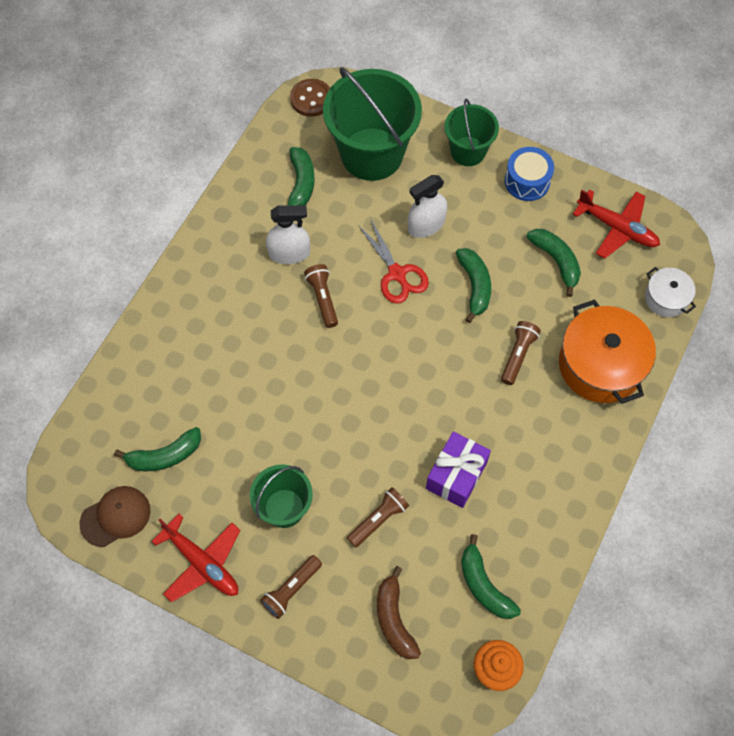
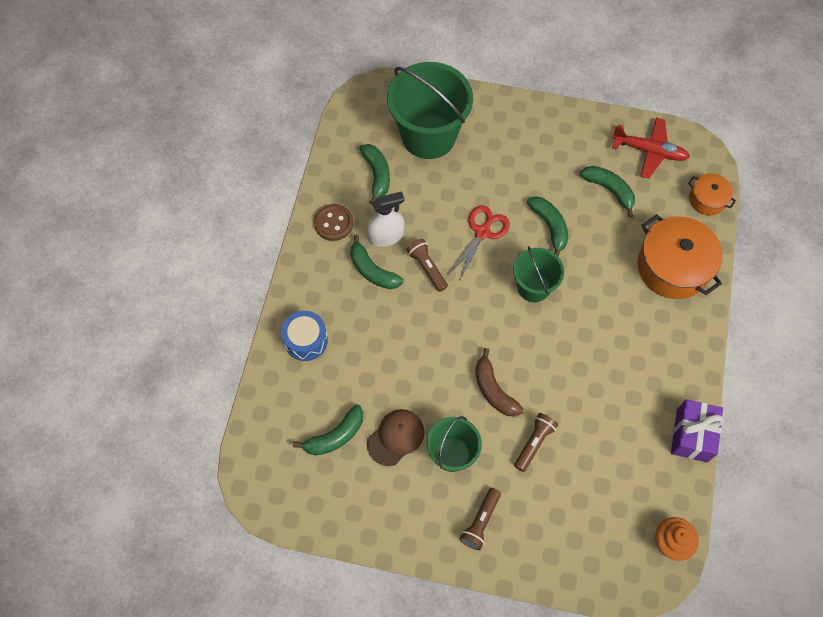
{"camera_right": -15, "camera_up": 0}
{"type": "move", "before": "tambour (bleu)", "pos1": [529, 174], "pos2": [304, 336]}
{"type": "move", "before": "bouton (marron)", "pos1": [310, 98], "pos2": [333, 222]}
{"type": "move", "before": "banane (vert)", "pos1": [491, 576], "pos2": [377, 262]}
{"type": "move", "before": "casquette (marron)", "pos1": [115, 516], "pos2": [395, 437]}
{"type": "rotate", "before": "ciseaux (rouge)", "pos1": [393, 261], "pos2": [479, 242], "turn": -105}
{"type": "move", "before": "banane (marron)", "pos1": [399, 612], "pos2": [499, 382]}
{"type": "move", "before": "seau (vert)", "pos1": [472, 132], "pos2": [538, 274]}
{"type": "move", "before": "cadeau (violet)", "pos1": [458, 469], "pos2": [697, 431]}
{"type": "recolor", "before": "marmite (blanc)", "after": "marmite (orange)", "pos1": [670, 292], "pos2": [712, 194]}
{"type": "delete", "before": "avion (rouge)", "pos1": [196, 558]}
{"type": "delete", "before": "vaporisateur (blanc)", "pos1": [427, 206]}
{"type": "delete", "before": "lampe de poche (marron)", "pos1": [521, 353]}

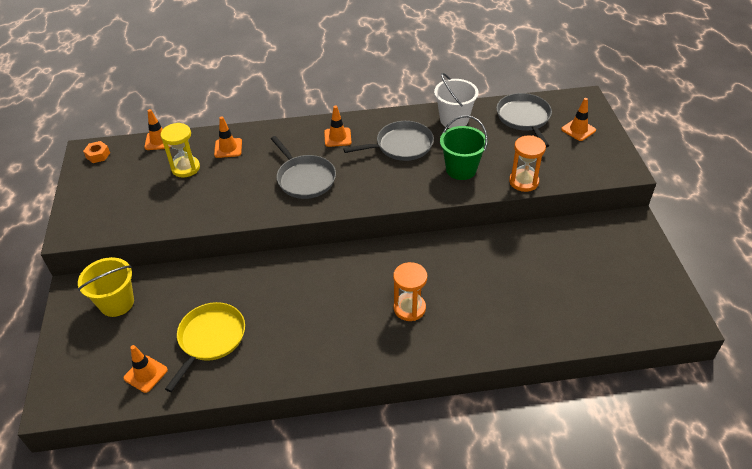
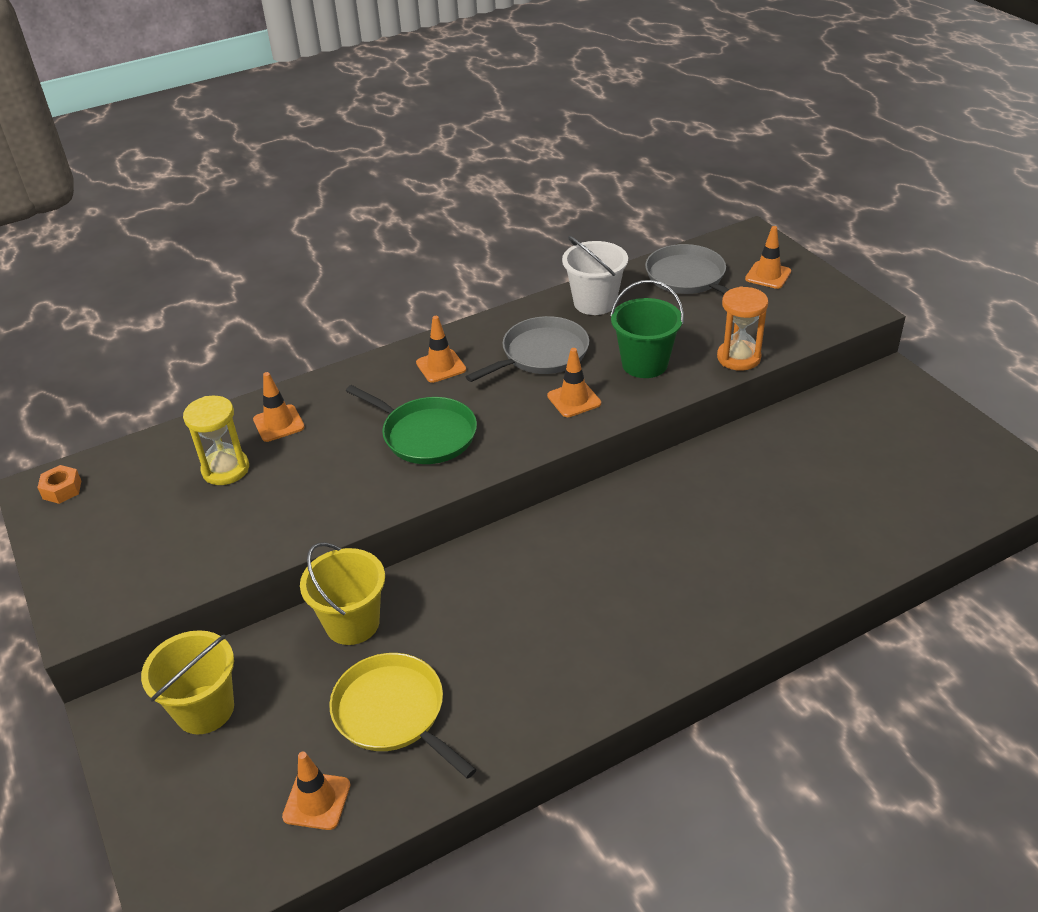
{"camera_right": -20, "camera_up": -5}
{"type": "insert", "after": "seau (jaune)", "pos2": [342, 593]}
{"type": "rotate", "before": "poêle (jaune)", "pos1": [205, 347], "pos2": [402, 716], "turn": -45}
{"type": "recolor", "before": "poêle (gris)", "after": "poêle (vert)", "pos1": [303, 167], "pos2": [411, 424]}
{"type": "move", "before": "cône de chantier (orange)", "pos1": [157, 129], "pos2": [574, 382]}
{"type": "delete", "before": "sablier (orange)", "pos1": [410, 291]}

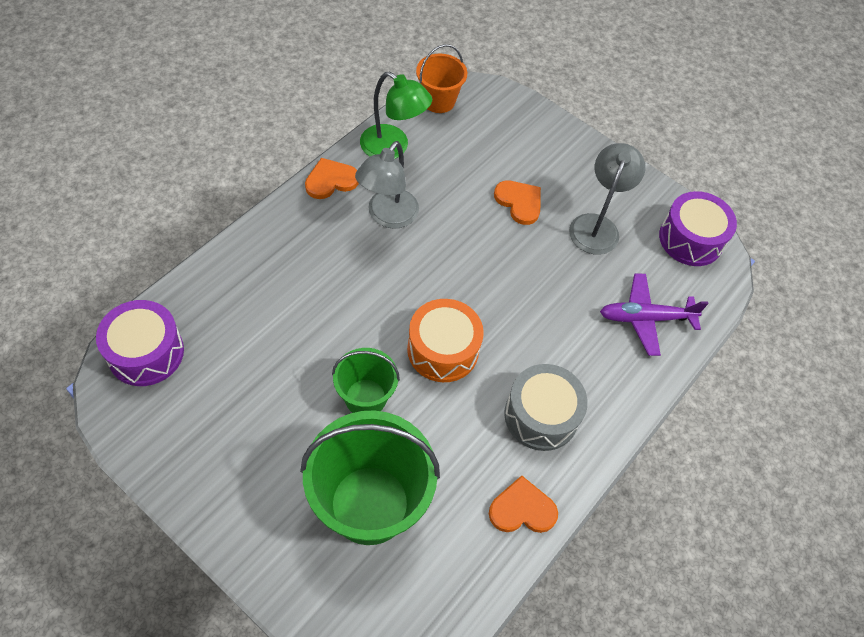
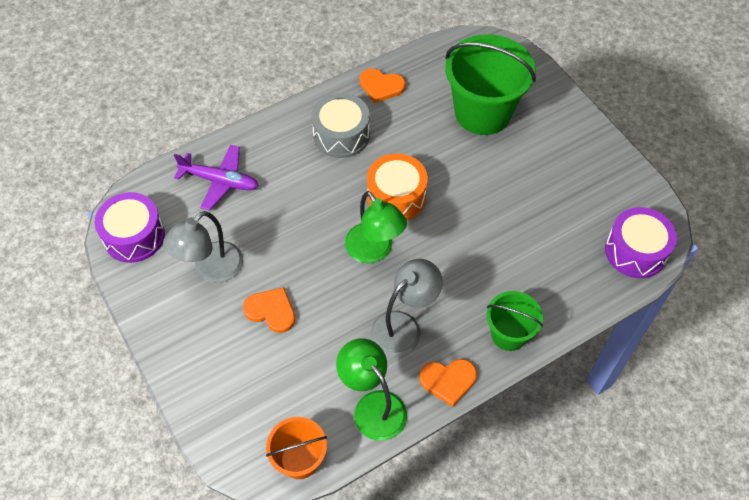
{"camera_right": -155, "camera_up": 0}
{"type": "rotate", "before": "cœur (orange)", "pos1": [517, 202], "pos2": [269, 310], "turn": 135}
{"type": "insert", "after": "lampe (vert)", "pos2": [376, 227]}
{"type": "move", "before": "seau (vert)", "pos1": [366, 380], "pos2": [515, 321]}

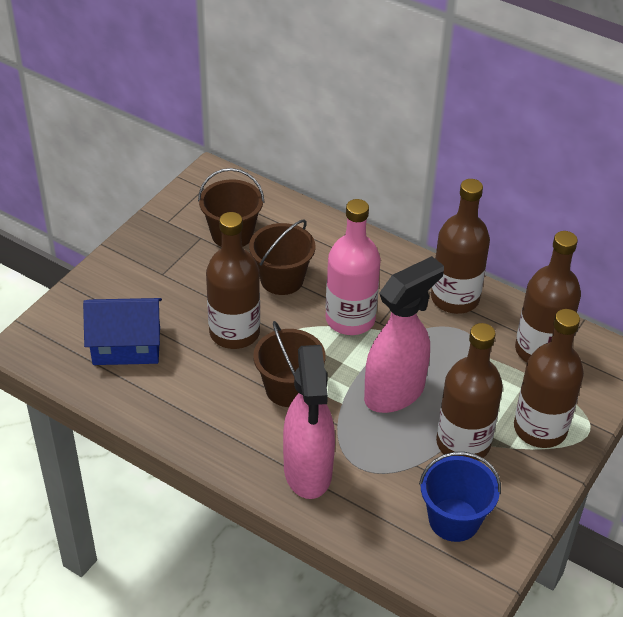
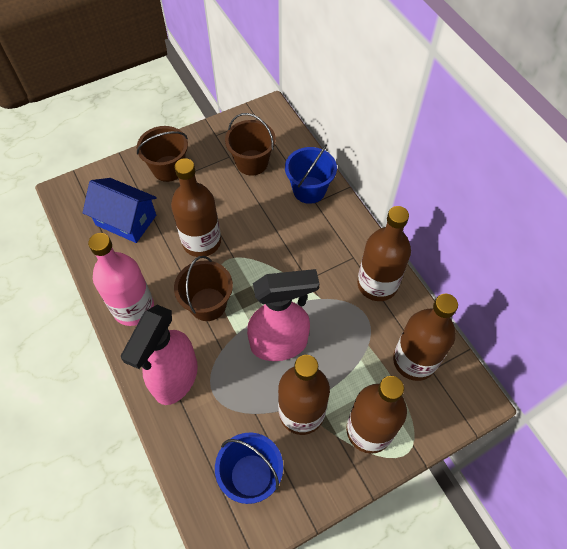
{"camera_right": 30, "camera_up": 15}
{"type": "move", "before": "bouteille (rose)", "pos1": [353, 267], "pos2": [121, 279]}
{"type": "move", "before": "seau (marron)", "pos1": [282, 257], "pos2": [162, 154]}
{"type": "insert", "after": "seau (bleu)", "pos2": [311, 174]}

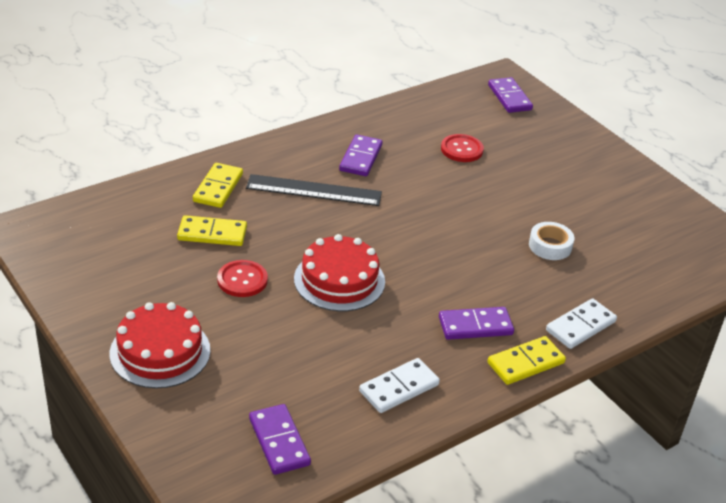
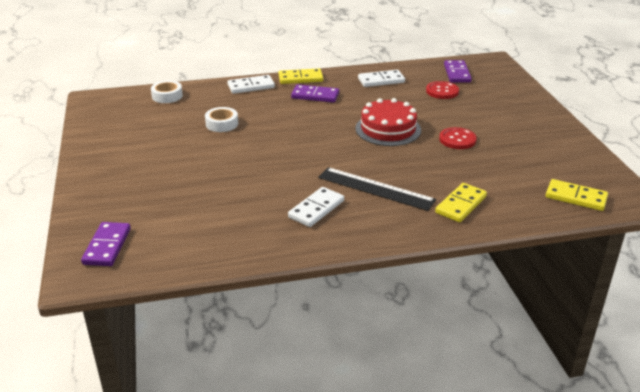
{"camera_right": -155, "camera_up": -5}
{"type": "insert", "after": "ruban adhésif (blanc)", "pos2": [167, 91]}
{"type": "recolor", "before": "domino (violet)", "after": "domino (blanc)", "pos1": [361, 155], "pos2": [316, 207]}
{"type": "move", "before": "bouton (rouge)", "pos1": [462, 148], "pos2": [442, 90]}
{"type": "move", "before": "domino (jaune)", "pos1": [212, 230], "pos2": [577, 195]}
{"type": "delete", "before": "gâteau (rouge)", "pos1": [159, 345]}

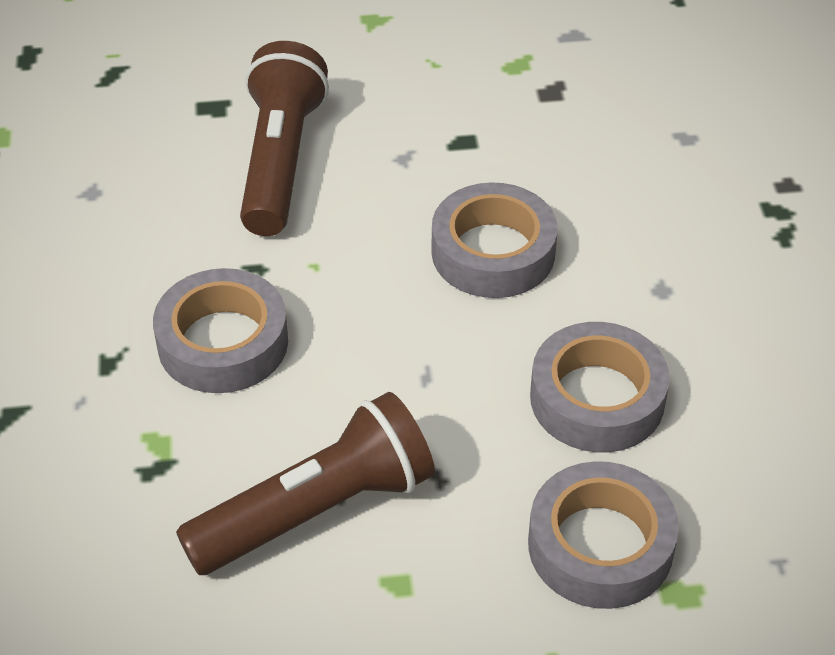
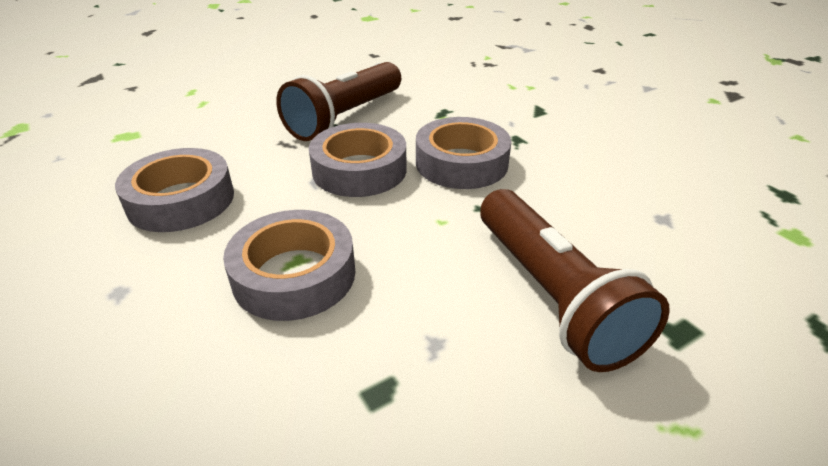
{"camera_right": 155, "camera_up": -10}
{"type": "move", "before": "ruban adhésif (gris)", "pos1": [603, 535], "pos2": [357, 160]}

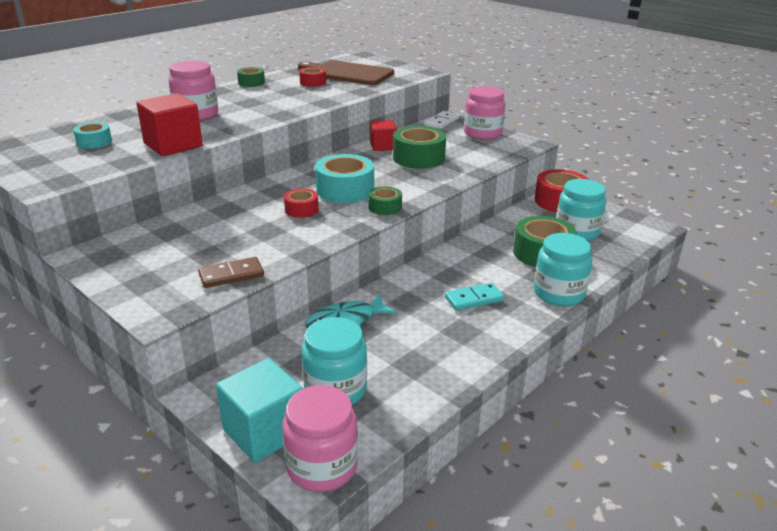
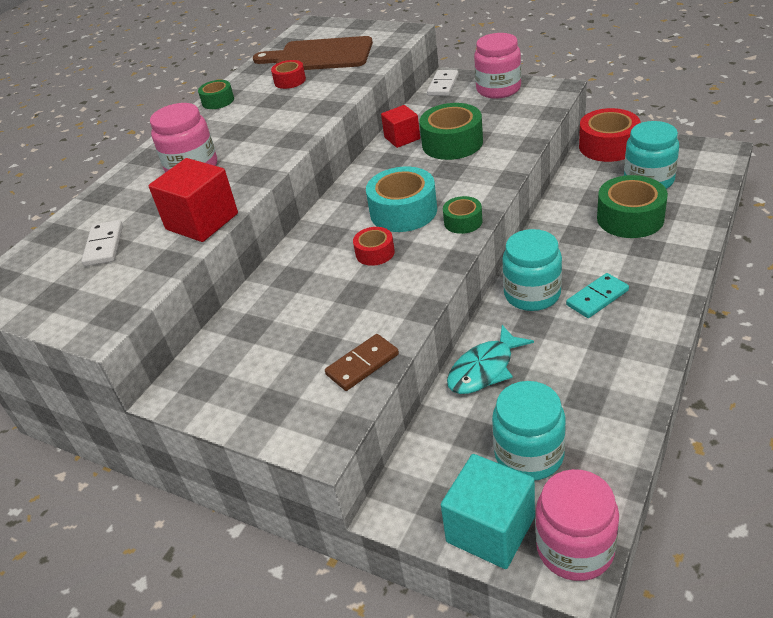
{"camera_right": -10, "camera_up": 10}
{"type": "replace", "before": "ruban adhésif (turquoise)", "after": "domino (blanc)", "pos1": [92, 135], "pos2": [102, 243]}
{"type": "move", "before": "bocal (turquoise)", "pos1": [563, 269], "pos2": [532, 270]}

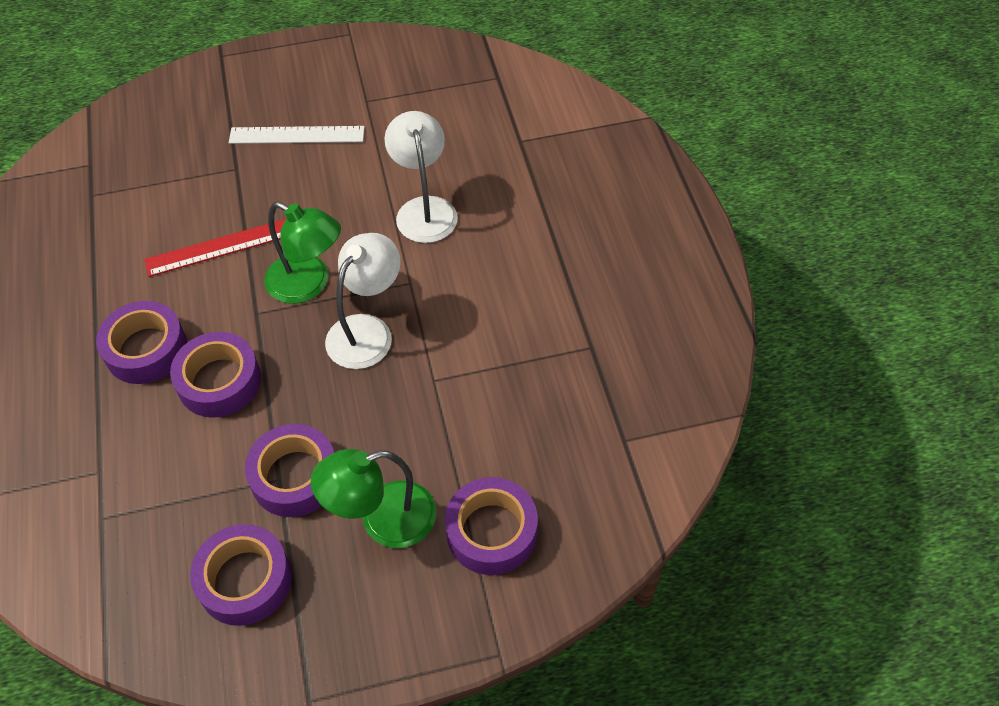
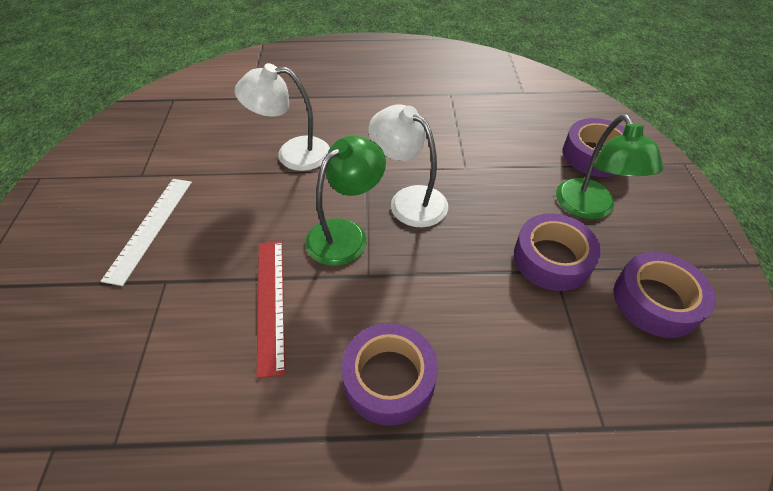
{"camera_right": -80, "camera_up": -5}
{"type": "delete", "before": "ruban adhésif (violet)", "pos1": [215, 375]}

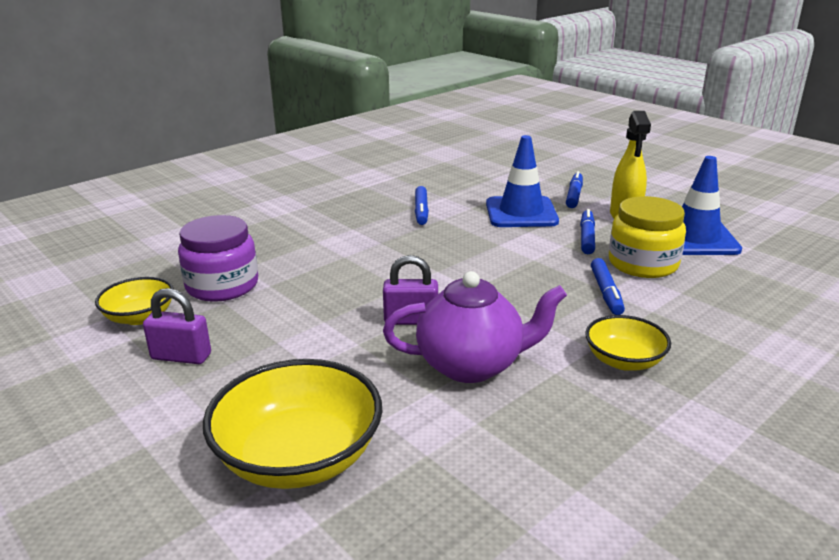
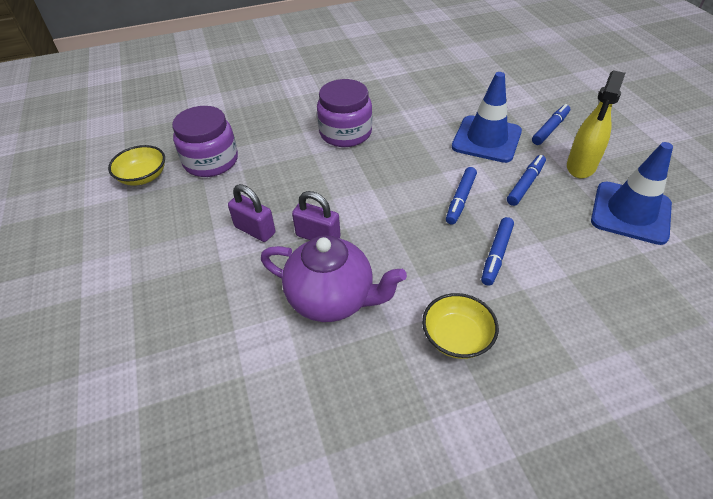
{"camera_right": 25, "camera_up": 20}
{"type": "move", "before": "cadenas (violet)", "pos1": [177, 326], "pos2": [251, 213]}
{"type": "insert", "after": "bocal (violet)", "pos2": [344, 113]}
{"type": "move", "before": "feutre (bleu)", "pos1": [422, 205], "pos2": [461, 196]}
{"type": "delete", "before": "bol (jaune)", "pos1": [292, 424]}
{"type": "delete", "before": "bocal (jaune)", "pos1": [647, 237]}

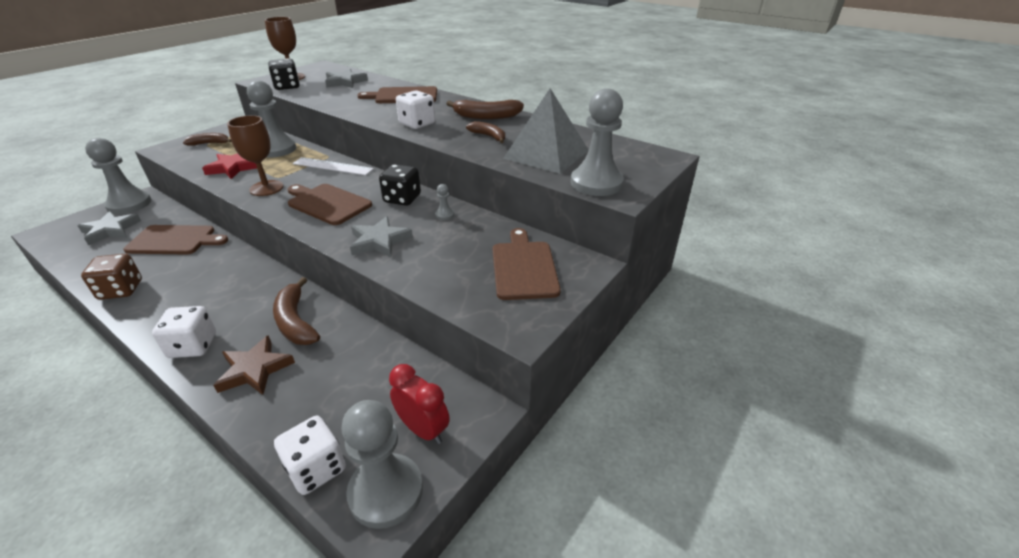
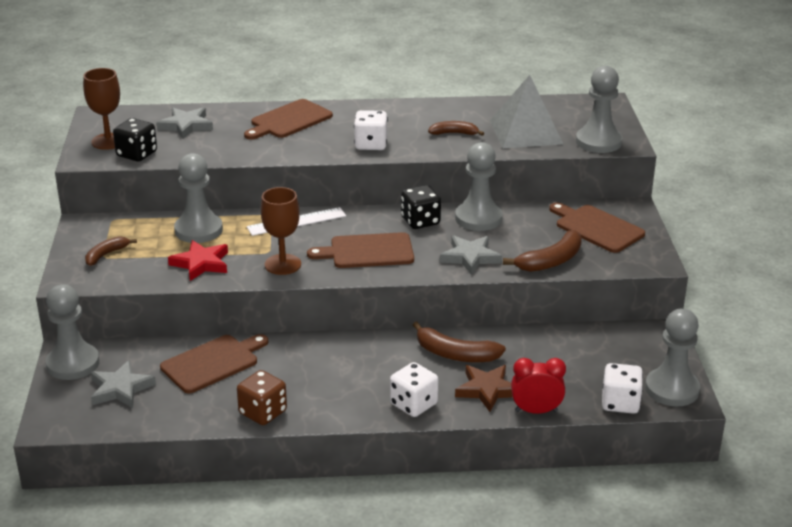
{"camera_right": -40, "camera_up": -5}
{"type": "resize", "before": "pion (gris)", "pos1": [444, 202], "pos2": [478, 186], "scale": 2.46}
{"type": "move", "before": "banane (marron)", "pos1": [485, 110], "pos2": [542, 251]}
{"type": "move", "before": "réveil (rouge)", "pos1": [419, 404], "pos2": [538, 386]}

